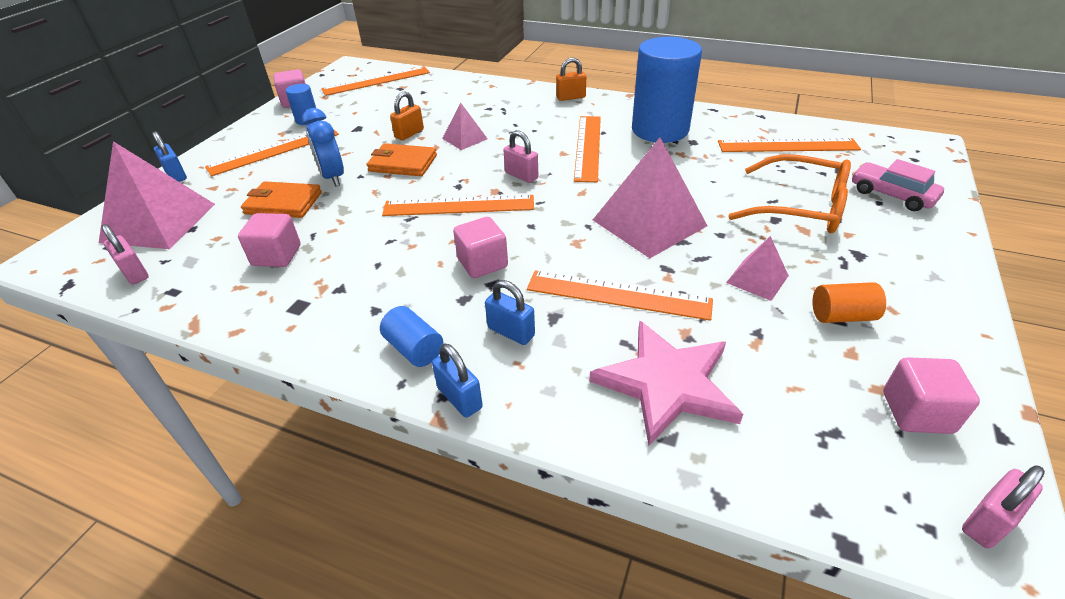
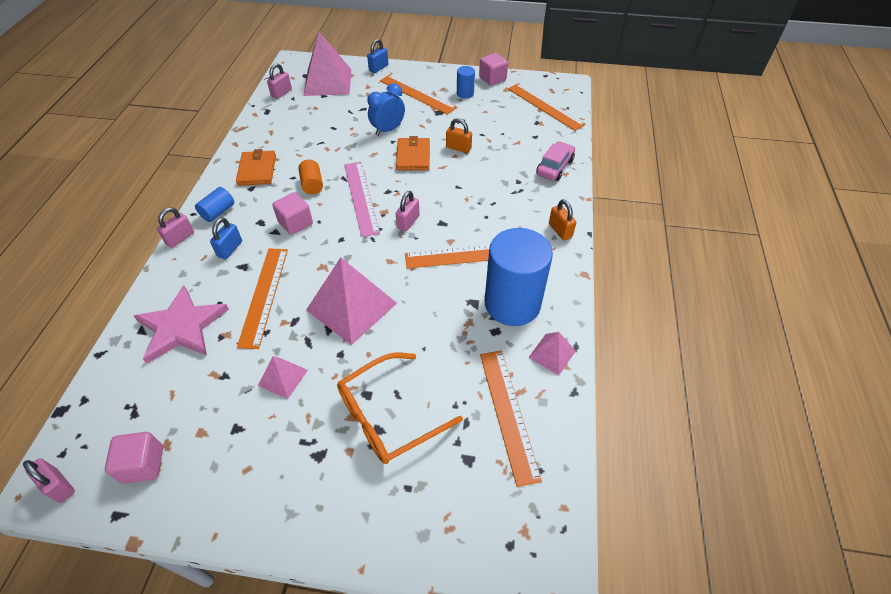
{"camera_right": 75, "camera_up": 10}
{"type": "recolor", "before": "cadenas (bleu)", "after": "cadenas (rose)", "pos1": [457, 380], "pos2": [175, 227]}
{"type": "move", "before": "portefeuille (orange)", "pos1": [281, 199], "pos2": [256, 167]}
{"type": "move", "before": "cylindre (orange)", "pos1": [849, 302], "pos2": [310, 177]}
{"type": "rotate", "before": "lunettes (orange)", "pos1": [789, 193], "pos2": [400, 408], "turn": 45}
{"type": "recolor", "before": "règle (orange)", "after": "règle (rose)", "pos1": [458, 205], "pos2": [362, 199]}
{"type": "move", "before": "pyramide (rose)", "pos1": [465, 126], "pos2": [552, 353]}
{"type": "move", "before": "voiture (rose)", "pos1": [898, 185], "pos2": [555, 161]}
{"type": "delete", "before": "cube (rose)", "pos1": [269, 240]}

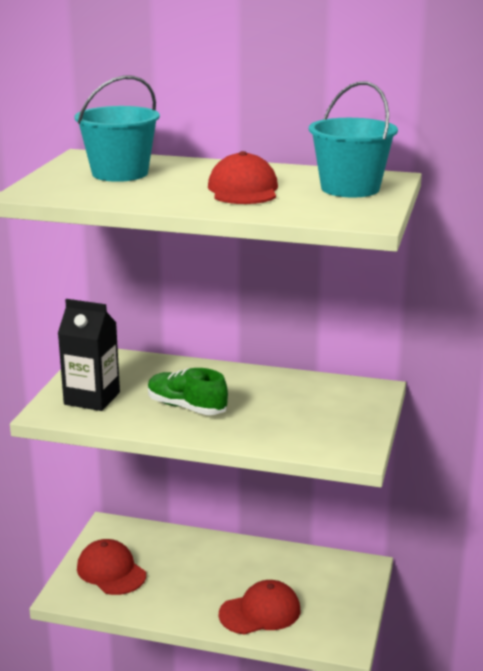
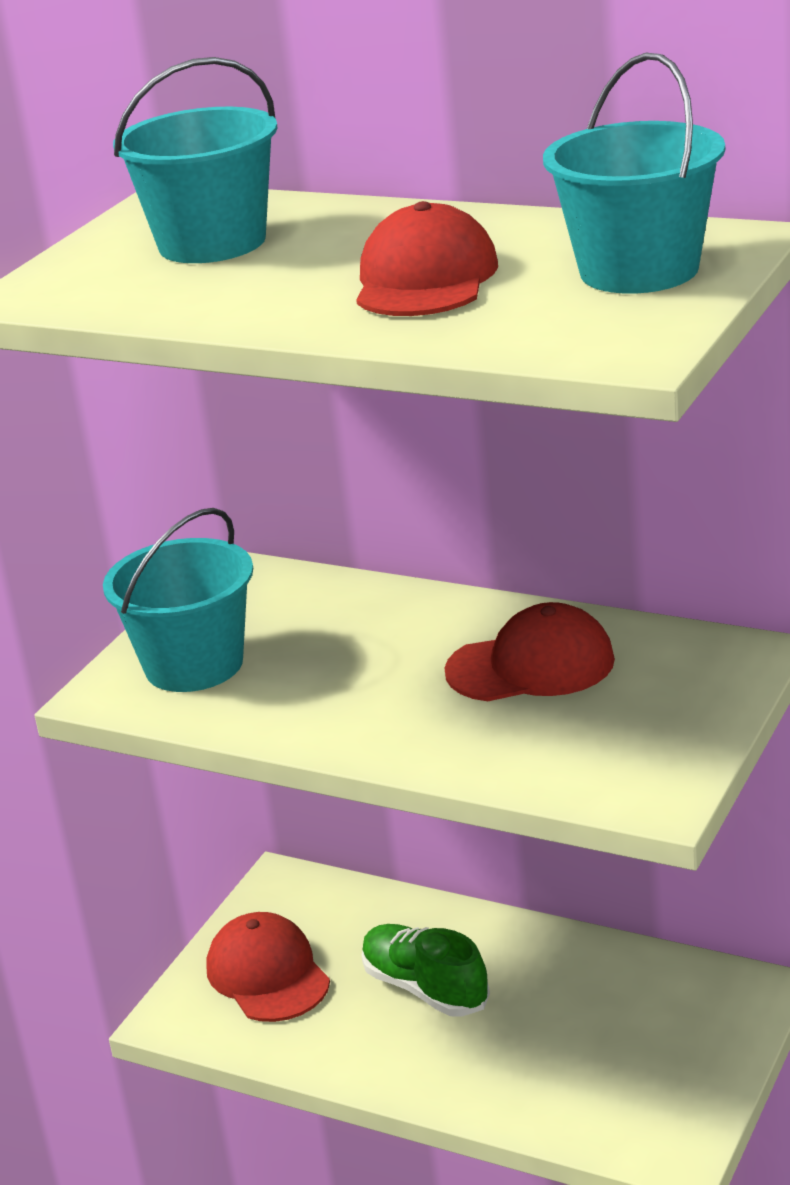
{"camera_right": 15, "camera_up": 5}
{"type": "replace", "before": "brique de lait (noir)", "after": "seau (turquoise)", "pos1": [89, 355], "pos2": [178, 600]}
{"type": "move", "before": "chaussure (vert)", "pos1": [188, 391], "pos2": [425, 970]}
{"type": "move", "before": "casquette (rouge)", "pos1": [260, 607], "pos2": [530, 651]}

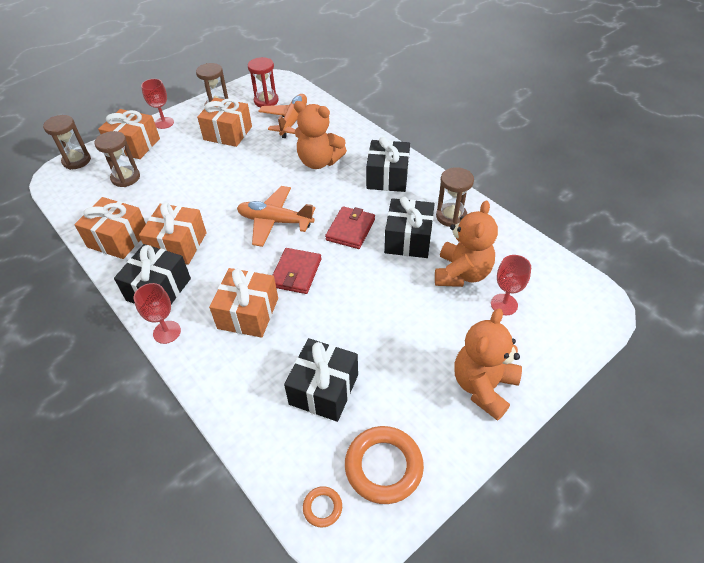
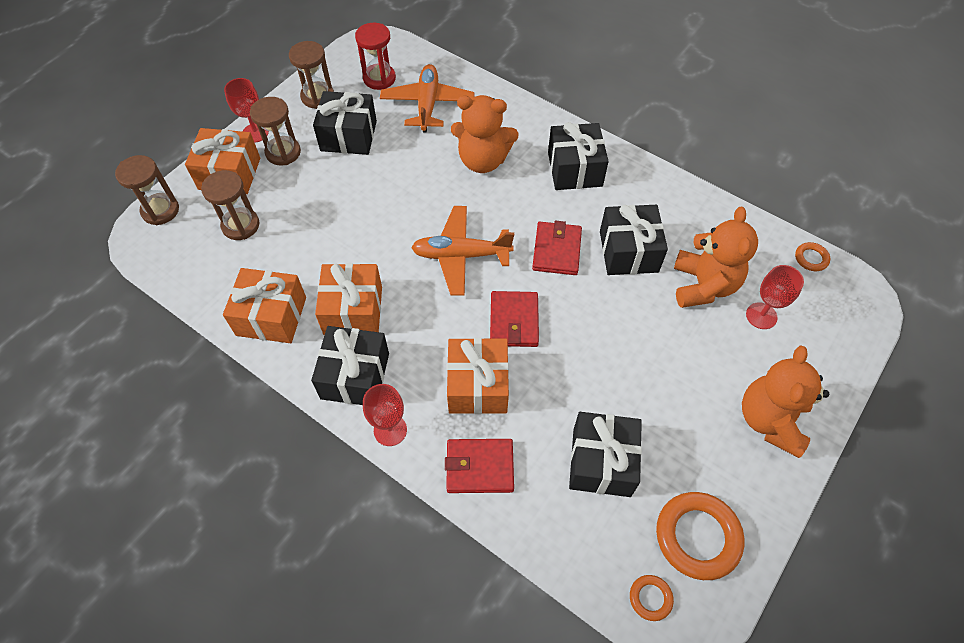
{"camera_right": -15, "camera_up": 10}
{"type": "move", "before": "sablier (marron)", "pos1": [455, 197], "pos2": [275, 131]}
{"type": "recolor", "before": "cadeau (orange)", "after": "cadeau (noir)", "pos1": [224, 122], "pos2": [345, 123]}
{"type": "insert", "after": "portefeuille (rouge)", "pos2": [479, 466]}
{"type": "insert", "after": "anneau (orange)", "pos2": [812, 256]}

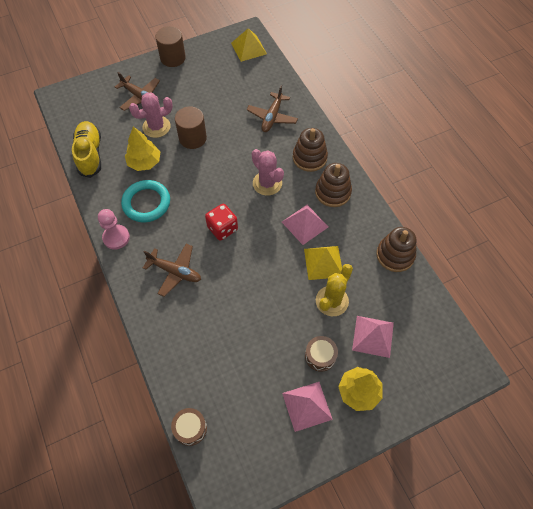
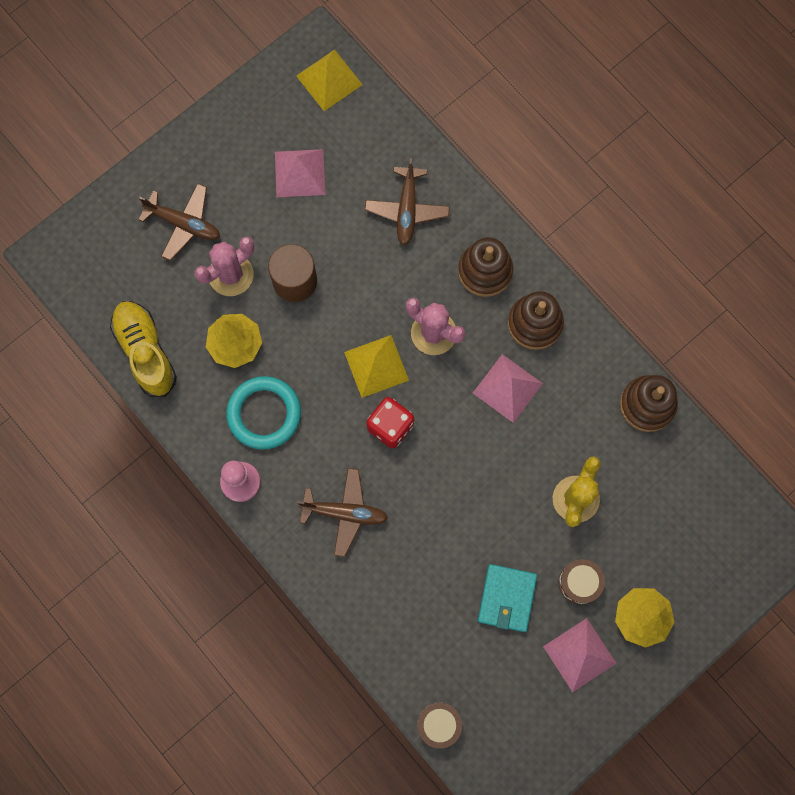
{"camera_right": -15, "camera_up": 15}
{"type": "move", "before": "pyramide (rose)", "pos1": [373, 337], "pos2": [300, 173]}
{"type": "move", "before": "pyramide (jaune)", "pos1": [323, 263], "pos2": [376, 366]}
{"type": "insert", "after": "portefeuille (turquoise)", "pos2": [507, 598]}
{"type": "delete", "before": "cylindre (marron)", "pos1": [170, 46]}

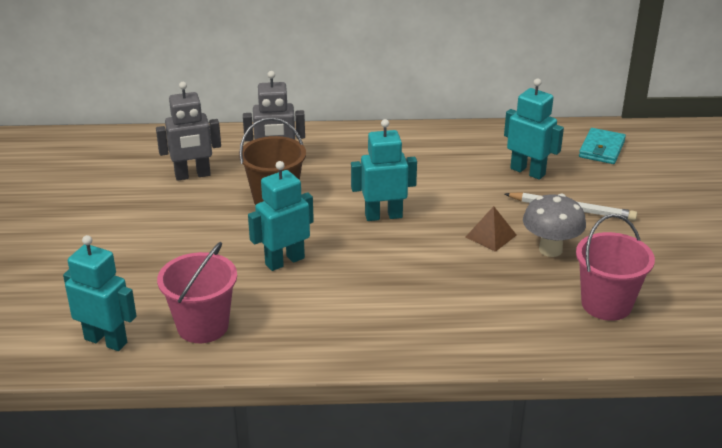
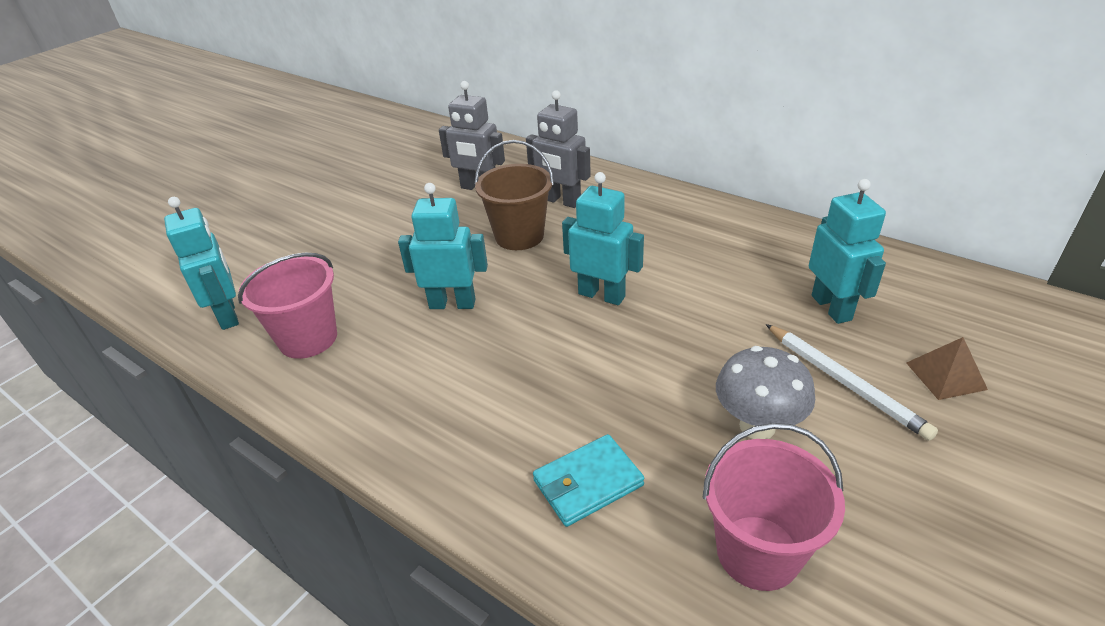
{"camera_right": 40, "camera_up": 5}
{"type": "move", "before": "portefeuille (turquoise)", "pos1": [602, 146], "pos2": [588, 480]}
{"type": "move", "before": "pyramide (marron)", "pos1": [491, 229], "pos2": [947, 368]}

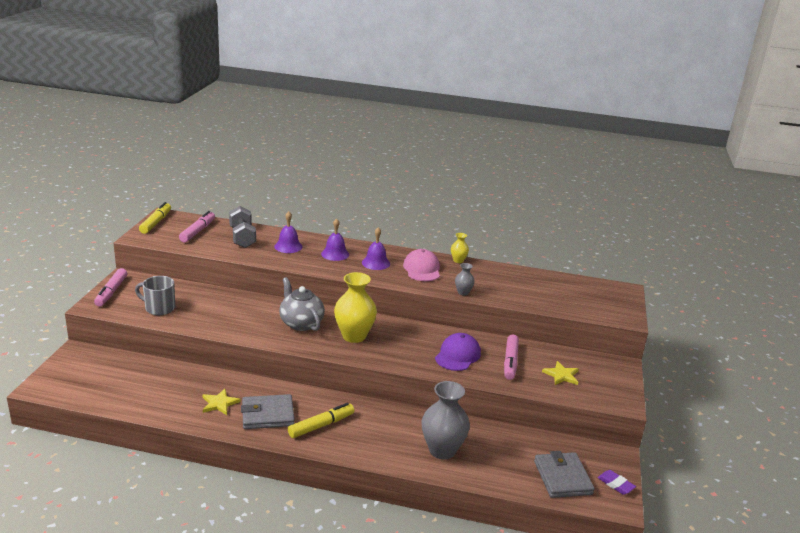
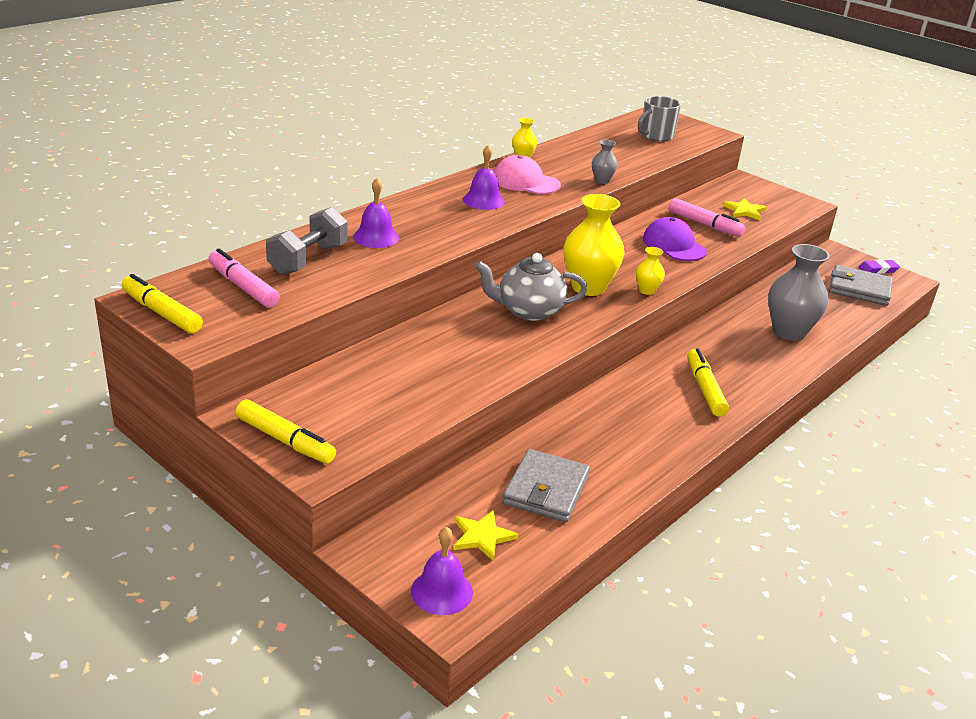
{"camera_right": -60, "camera_up": 5}
{"type": "recolor", "before": "feutre (rose)", "after": "feutre (jaune)", "pos1": [110, 287], "pos2": [286, 431]}
{"type": "rotate", "before": "haltère (gris)", "pos1": [242, 227], "pos2": [307, 241], "turn": -75}
{"type": "move", "before": "cloche (violet)", "pos1": [335, 239], "pos2": [442, 571]}
{"type": "move", "before": "étoile (jaune)", "pos1": [221, 402], "pos2": [485, 535]}
{"type": "move", "before": "portefeuille (gris)", "pos1": [268, 411], "pos2": [546, 485]}
{"type": "insert", "after": "vase (jaune)", "pos2": [650, 271]}
{"type": "move", "before": "tasse (gris)", "pos1": [155, 295], "pos2": [659, 118]}

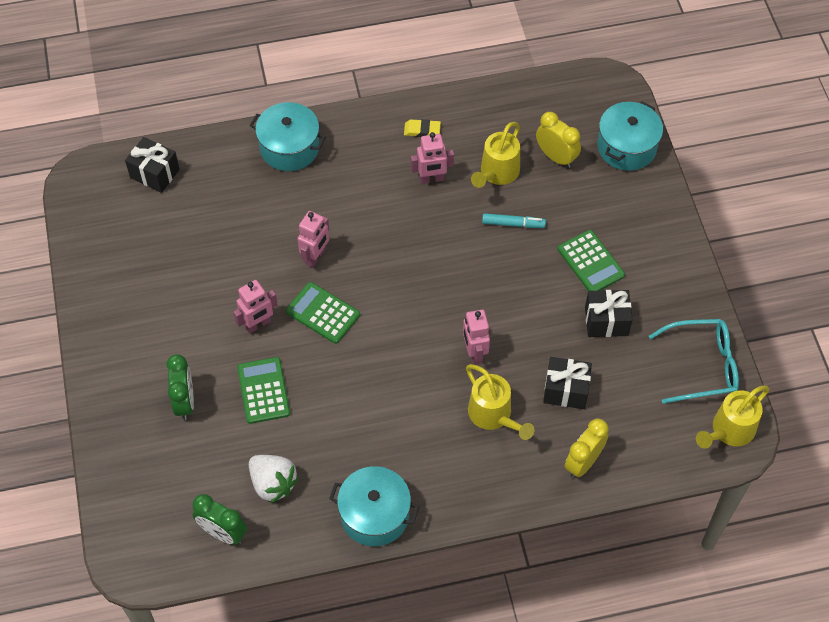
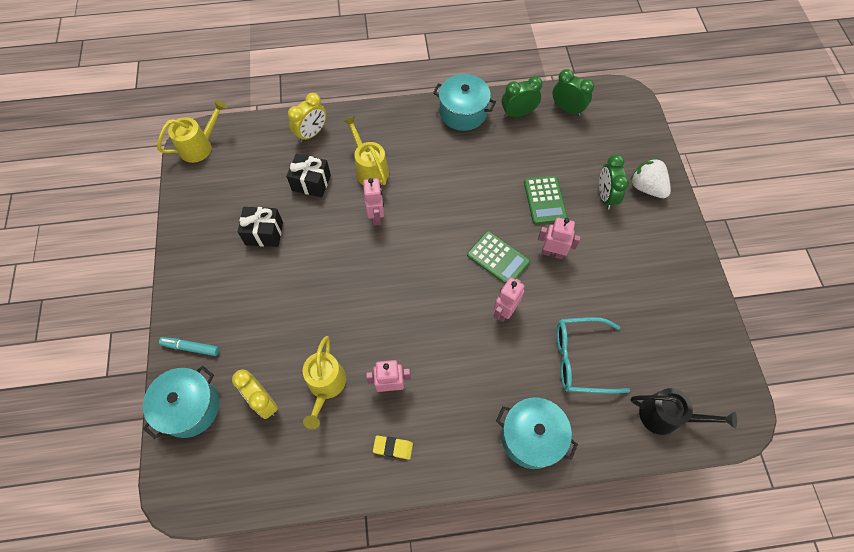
{"camera_right": -175, "camera_up": 5}
{"type": "move", "before": "feutre (turquoise)", "pos1": [514, 220], "pos2": [189, 346]}
{"type": "rotate", "before": "arrosoir (jaune)", "pos1": [495, 155], "pos2": [324, 382], "turn": 150}
{"type": "insert", "after": "réveil (vert)", "pos2": [522, 97]}
{"type": "rotate", "before": "robot (rose)", "pos1": [256, 306], "pos2": [559, 238], "turn": 45}
{"type": "move", "before": "lunettes (turquoise)", "pos1": [694, 361], "pos2": [593, 355]}
{"type": "move", "before": "fraise (blanc)", "pos1": [274, 479], "pos2": [650, 178]}
{"type": "replace", "before": "cadeau (noir)", "after": "arrosoir (noir)", "pos1": [152, 165], "pos2": [683, 411]}
{"type": "delete", "before": "calculatrice (vert)", "pos1": [591, 260]}

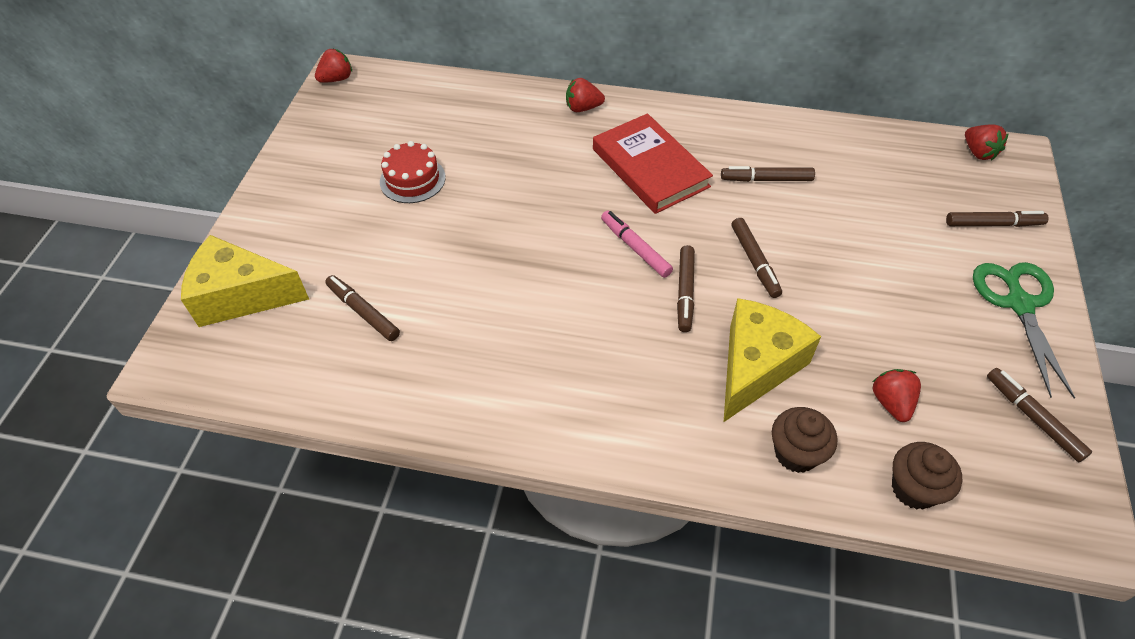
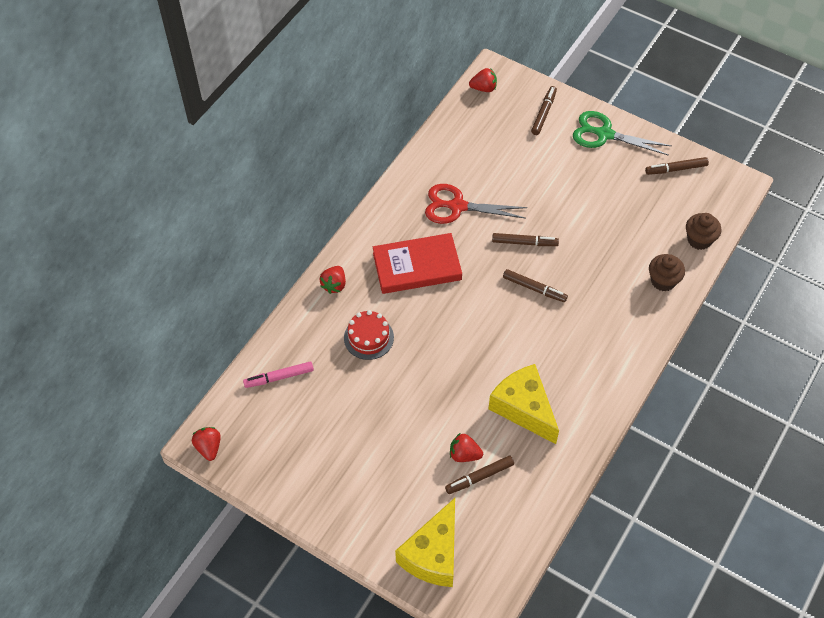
{"camera_right": -70, "camera_up": 5}
{"type": "move", "before": "feutre (rose)", "pos1": [637, 244], "pos2": [278, 374]}
{"type": "move", "before": "gâteau (rouge)", "pos1": [413, 172], "pos2": [369, 335]}
{"type": "replace", "before": "feutre (marron)", "after": "ciseaux (rouge)", "pos1": [768, 174], "pos2": [476, 204]}
{"type": "move", "before": "fraise (rouge)", "pos1": [896, 395], "pos2": [466, 447]}
{"type": "move", "before": "fromage (jaune)", "pos1": [772, 360], "pos2": [524, 404]}

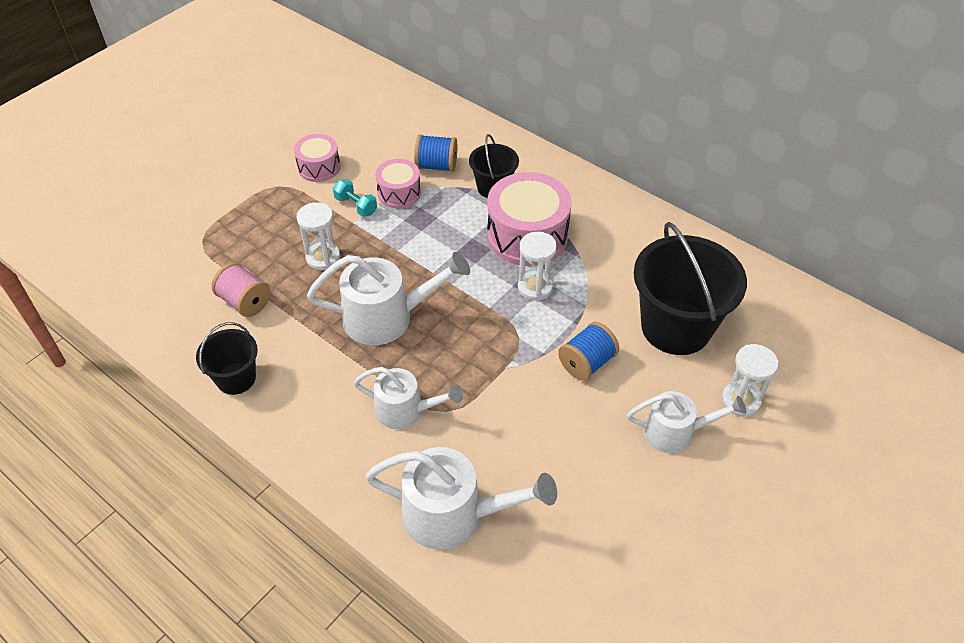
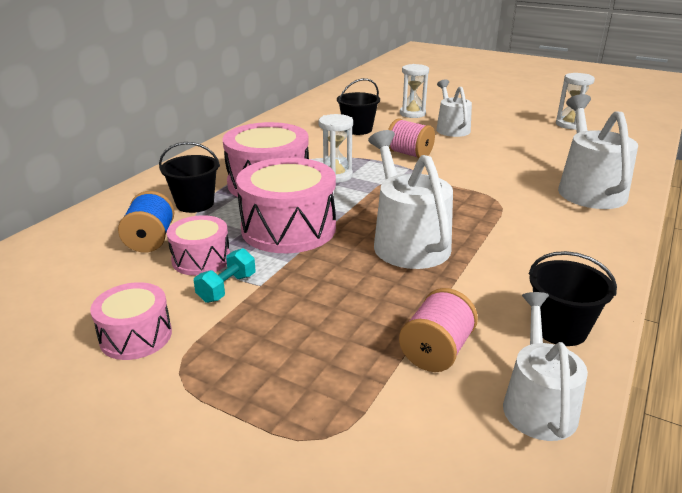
{"camera_right": -100, "camera_up": -20}
{"type": "insert", "after": "tambour (rose)", "pos2": [286, 205]}
{"type": "resize", "before": "seau (noir)", "pos1": [690, 288], "pos2": [358, 106], "scale": 0.53}
{"type": "recolor", "before": "bobine (bleu)", "after": "bobine (rose)", "pos1": [588, 351], "pos2": [411, 138]}
{"type": "move", "before": "arrosoir (blanc)", "pos1": [408, 398], "pos2": [545, 366]}
{"type": "move", "before": "sablier (blanc)", "pos1": [318, 236], "pos2": [575, 101]}

